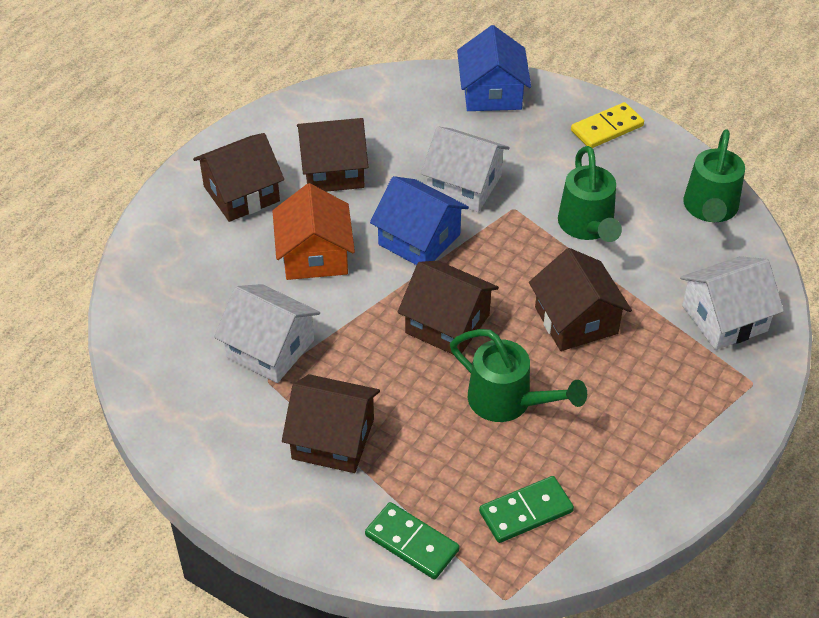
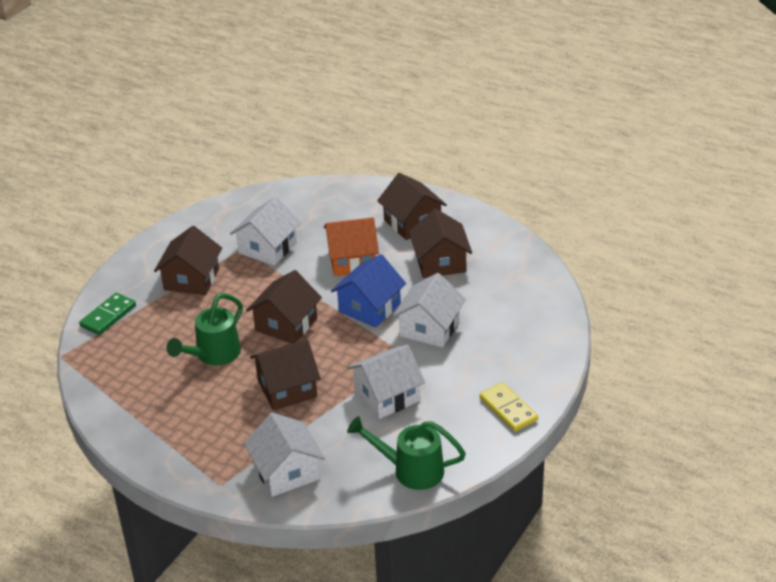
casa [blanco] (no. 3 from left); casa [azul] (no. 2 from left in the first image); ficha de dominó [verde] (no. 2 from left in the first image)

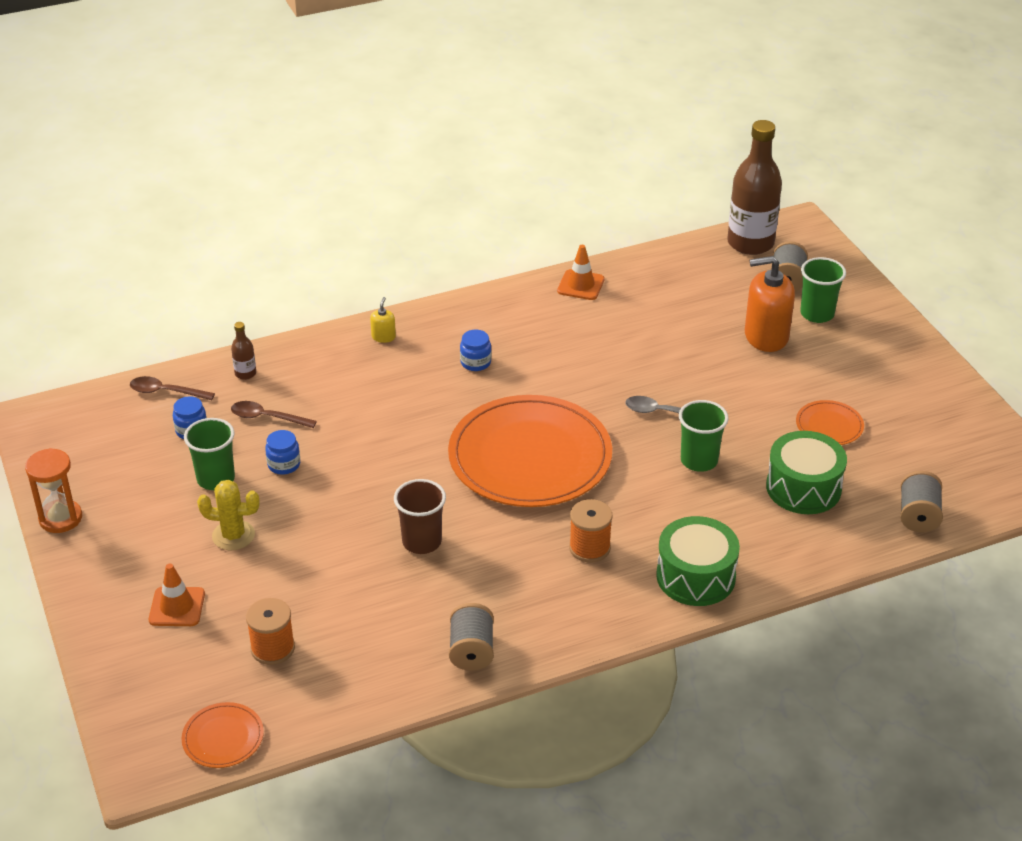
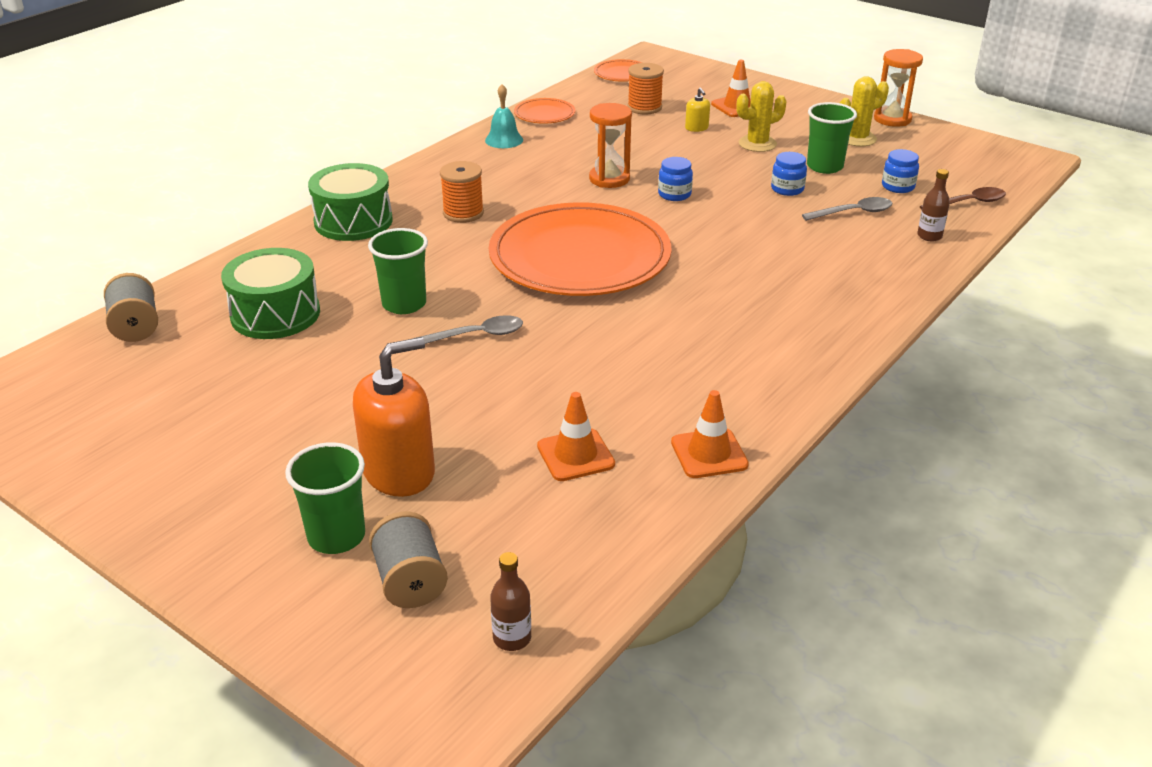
campana [turquesa]; botella [marrón] (no. 1 from left); plato [naranja] (no. 1 from left); cono de tráfico [naranja] (no. 1 from left); reloj de arena [naranja] (no. 1 from left); tarro [azul] (no. 1 from left); dispensador de jabón [amarillo]; cuchara [gris] (no. 2 from left); cactus [amarillo] (no. 2 from left)

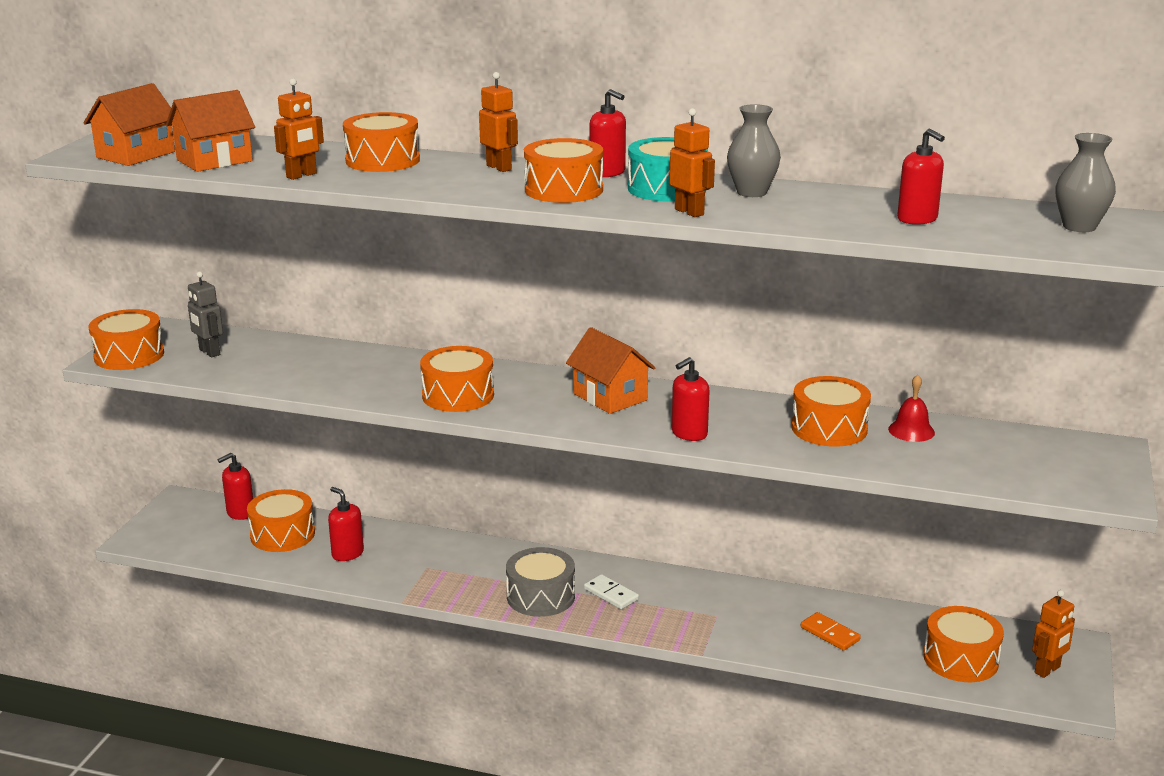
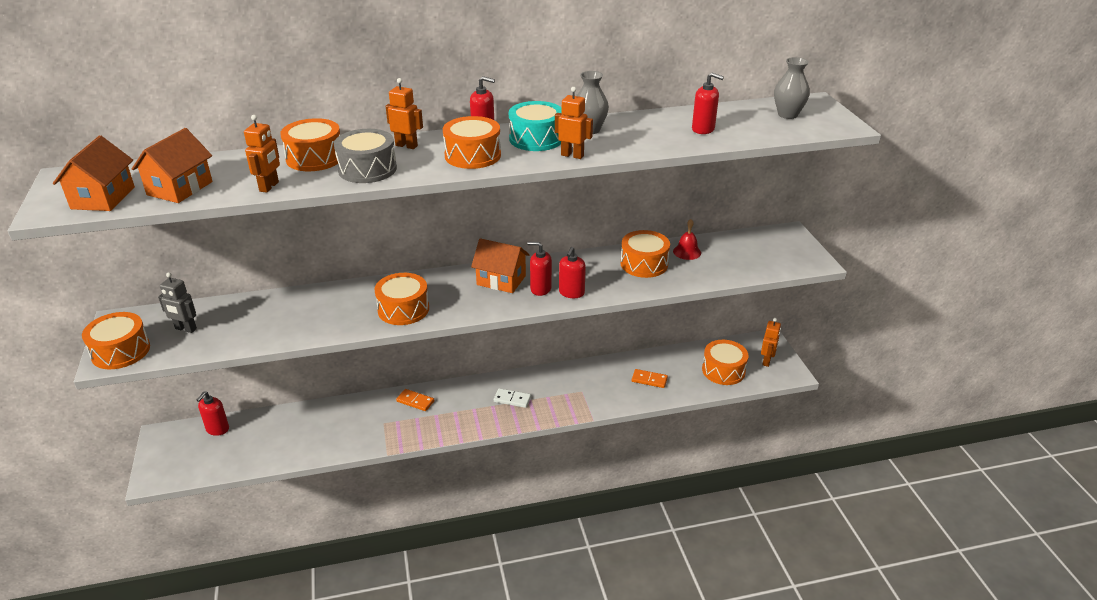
tambor [gris]; ficha de dominó [naranja] (no. 1 from left); dispensador de jabón [rojo] (no. 3 from left); tambor [naranja] (no. 2 from left in the first image)

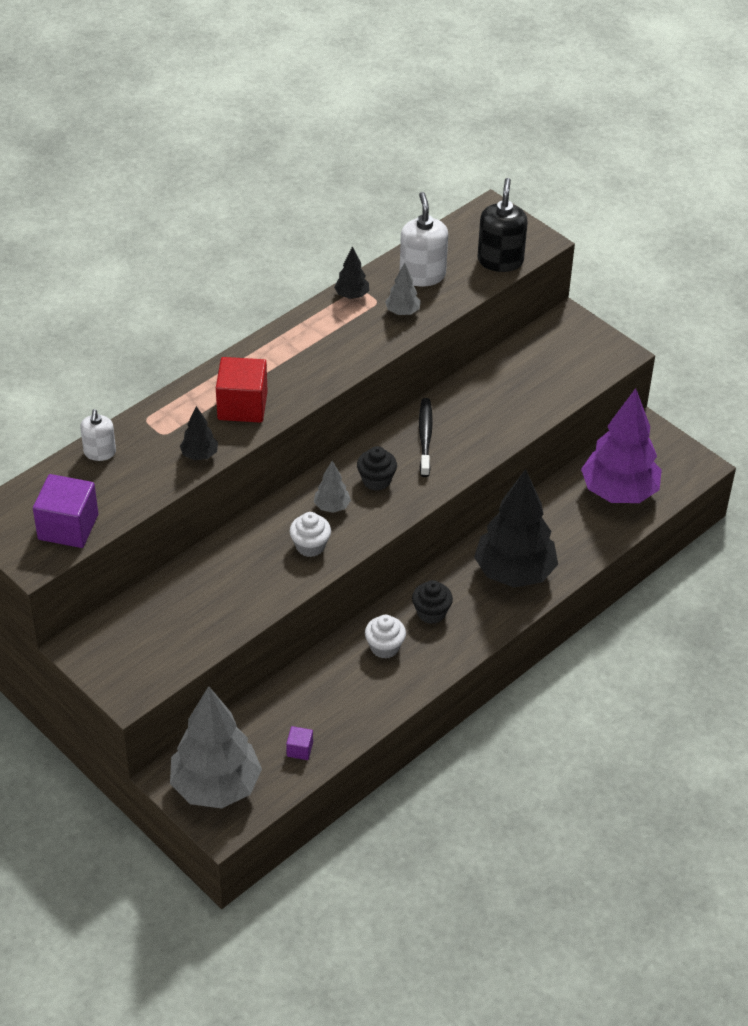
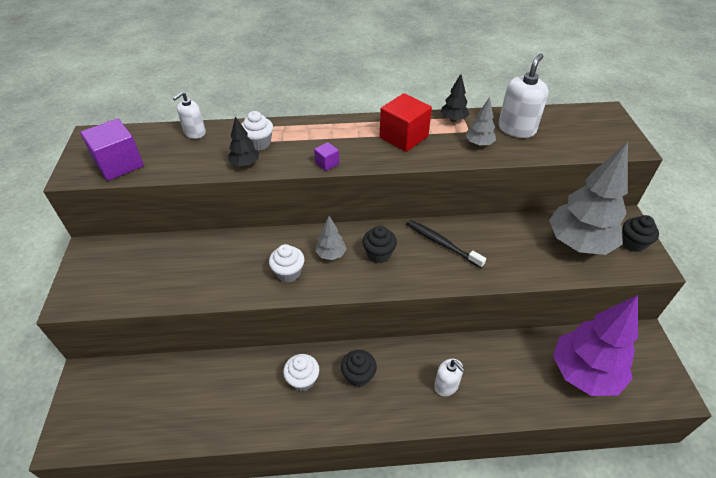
magdalena [blanco] (no. 1 from left); cubo [morado] (no. 2 from left); cubo [rojo]; cepillo de dientes [negro]; dispensador de jabón [blanco] (no. 2 from left); árbol [gris] (no. 3 from left); magdalena [negro] (no. 3 from left); dispensador de jabón [negro]

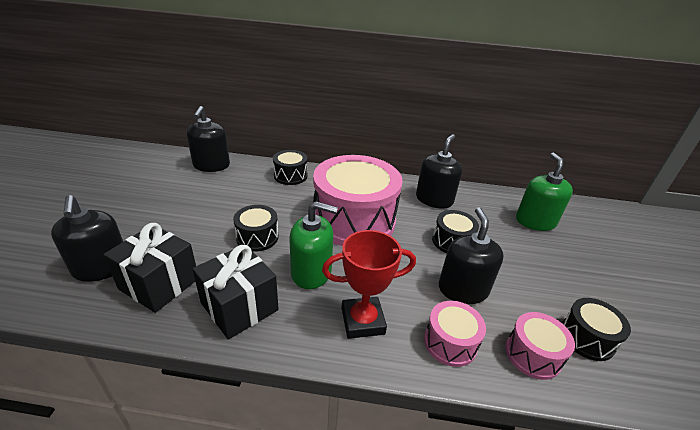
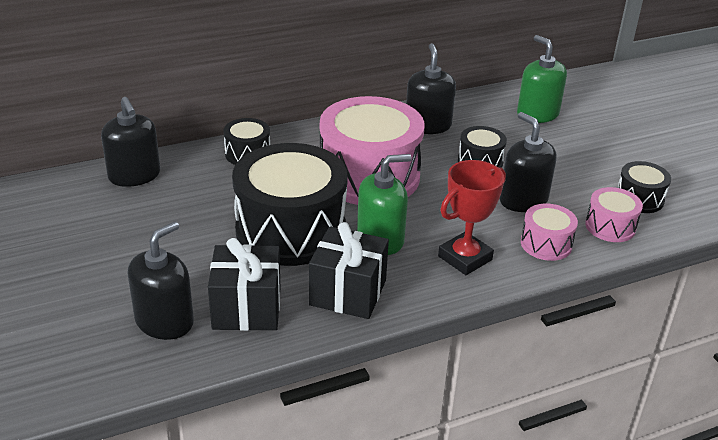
dispensador de jabón [negro] (no. 2 from left); tambor [negro] (no. 2 from left)

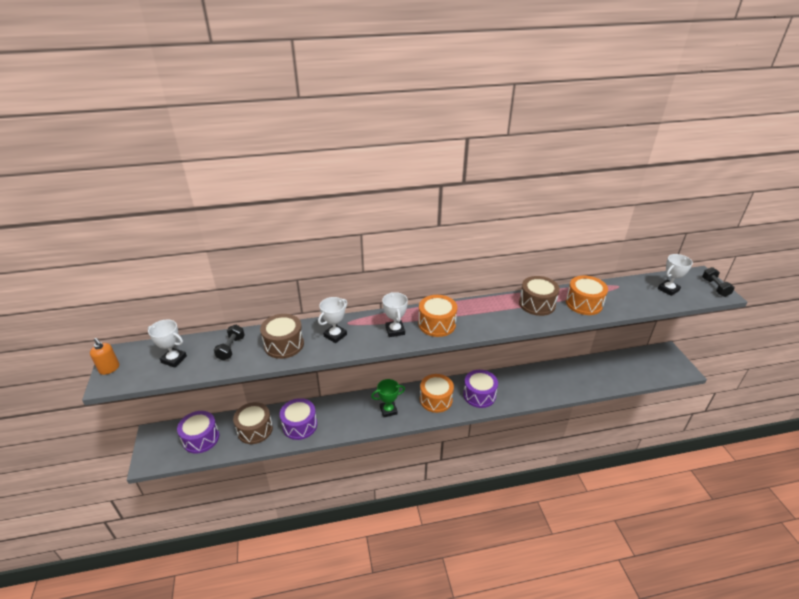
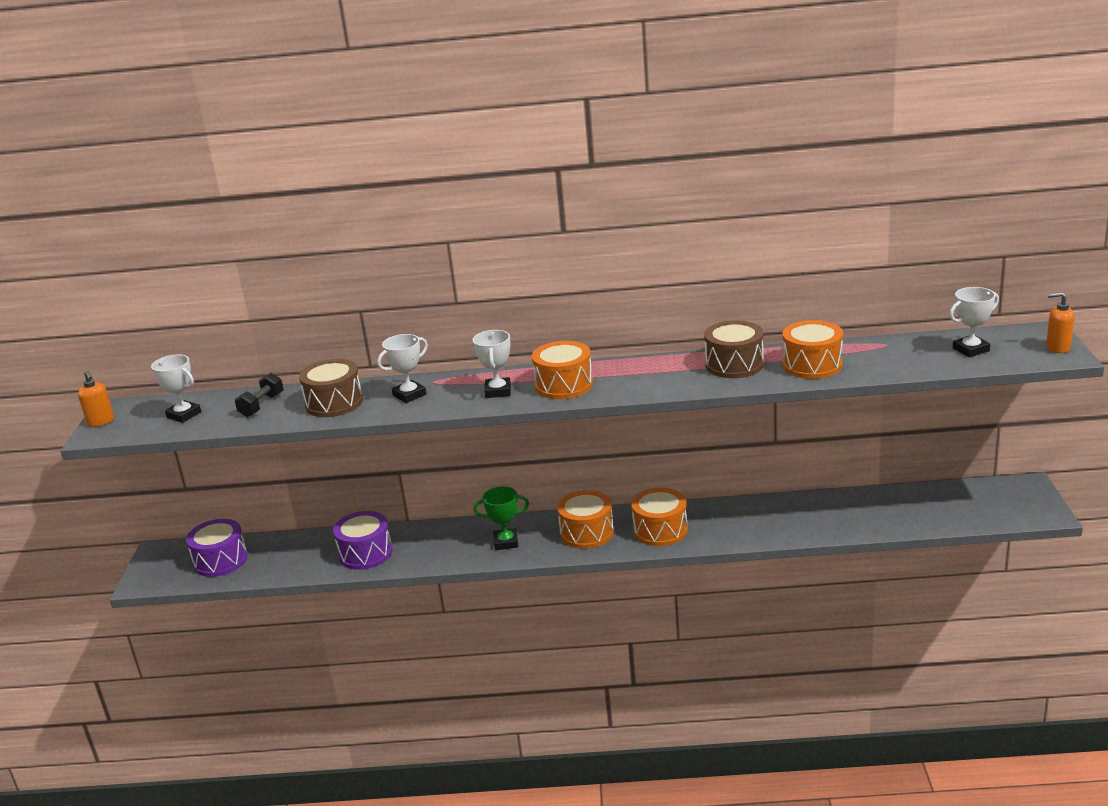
tambor [naranja] (no. 3 from left); dispensador de jabón [naranja] (no. 2 from left); tambor [marrón] (no. 1 from left in the first image)

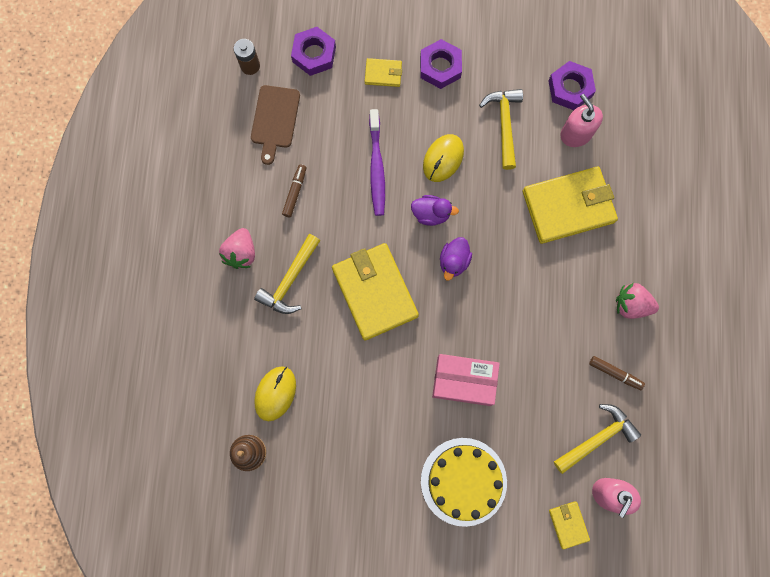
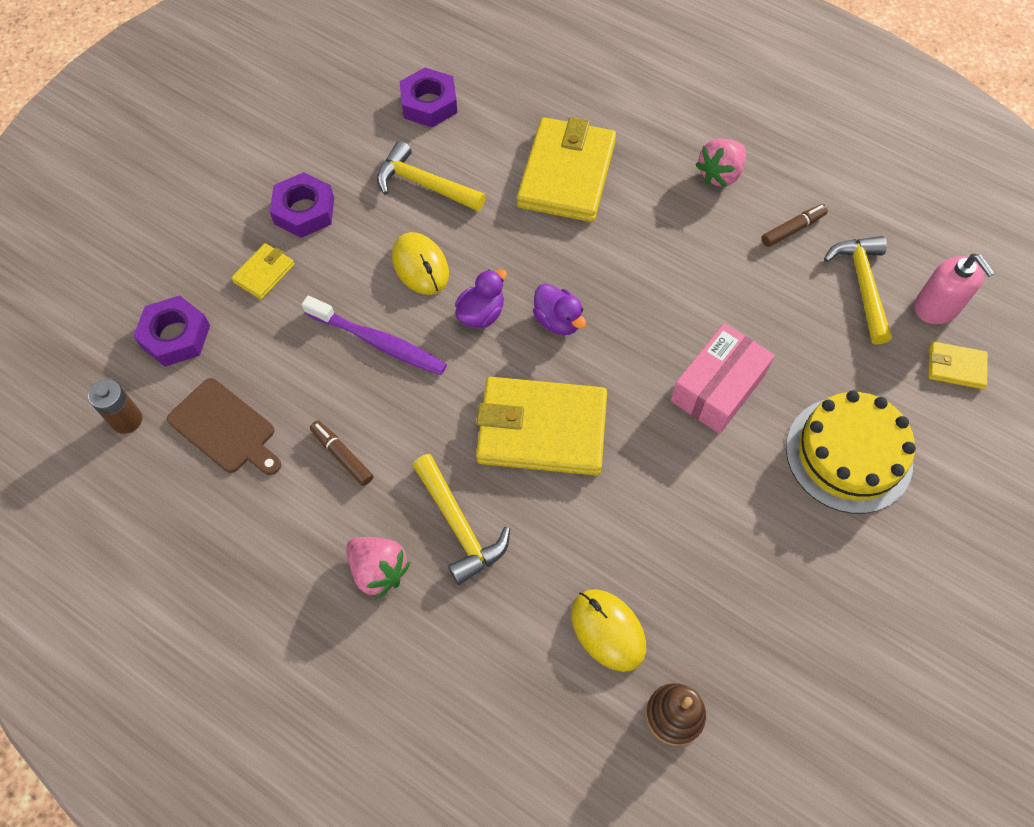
dispensador de jabón [rosa] (no. 1 from left in the first image)

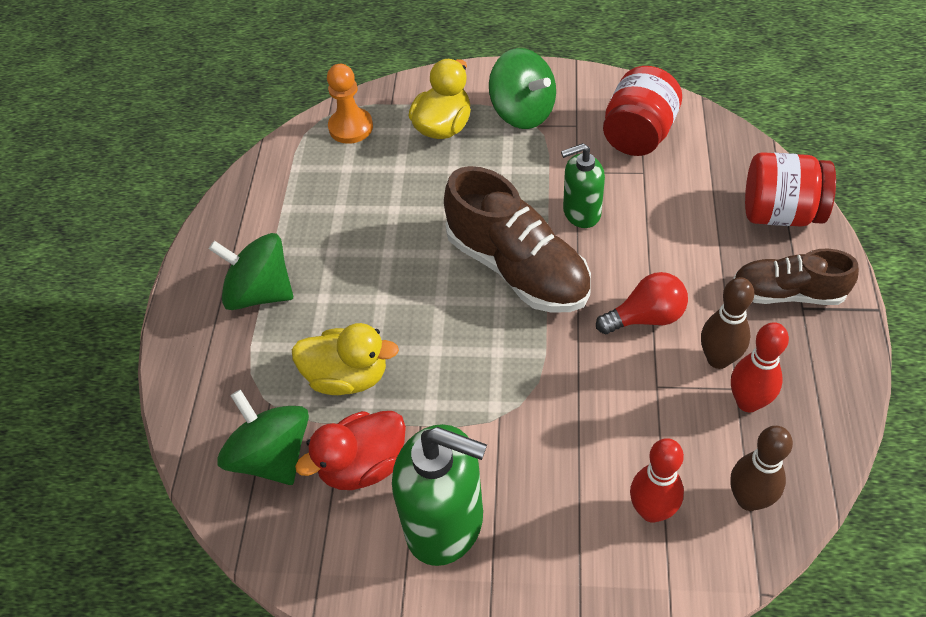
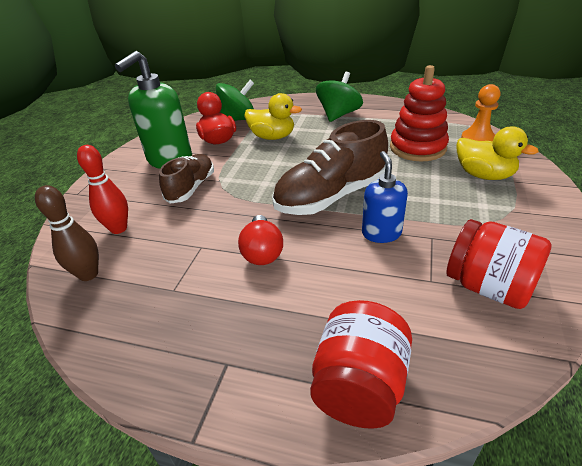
zapato [marrón] (no. 1 from left); pato [amarillo] (no. 1 from left); dispensador de jabón [azul]; juguete apilable [rojo]; peonza [verde] (no. 3 from left in the first image); bolo [marrón] (no. 1 from left in the first image); bolo [rojo] (no. 2 from left in the first image)

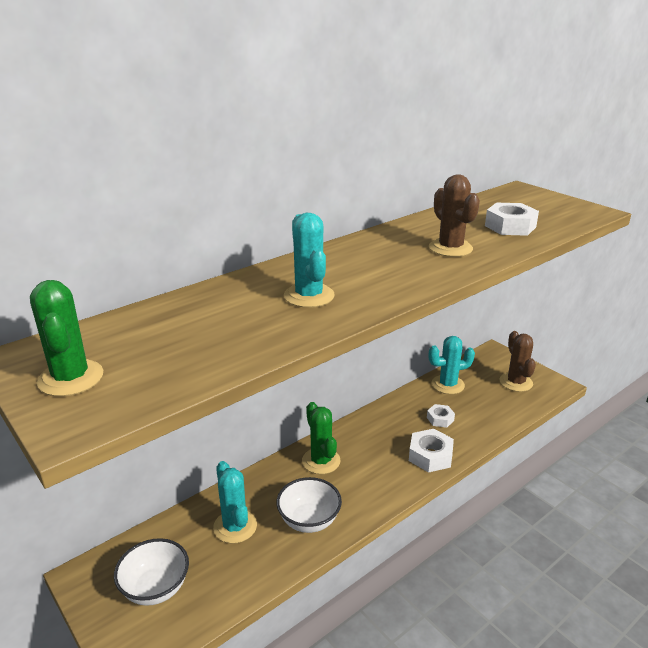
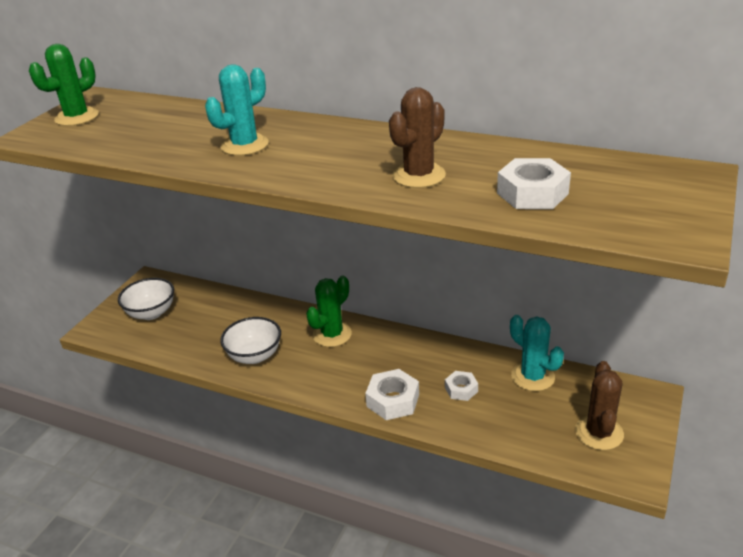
cactus [marrón] (no. 2 from left); cactus [turquesa] (no. 1 from left in the first image)

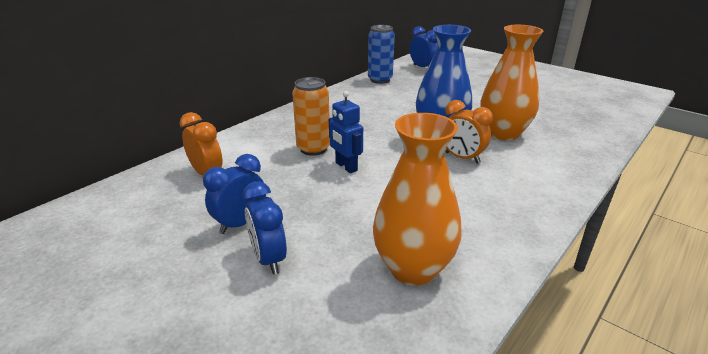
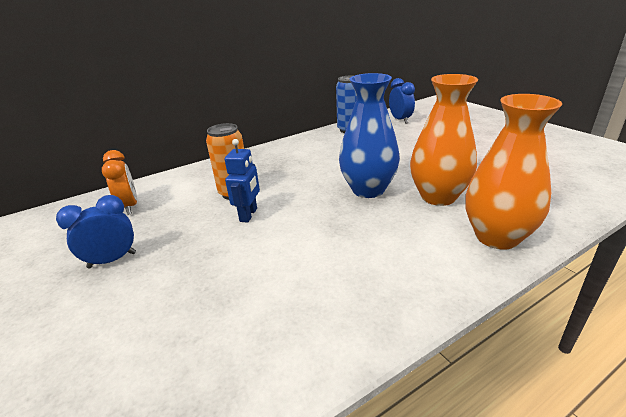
robot [azul]; florero [naranja] (no. 2 from left); despertador [azul] (no. 2 from left in the first image); despertador [naranja] (no. 2 from left in the first image)

